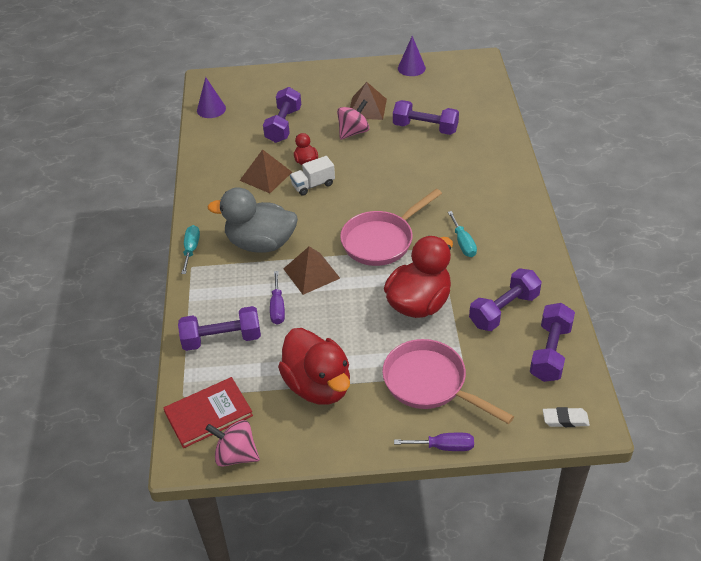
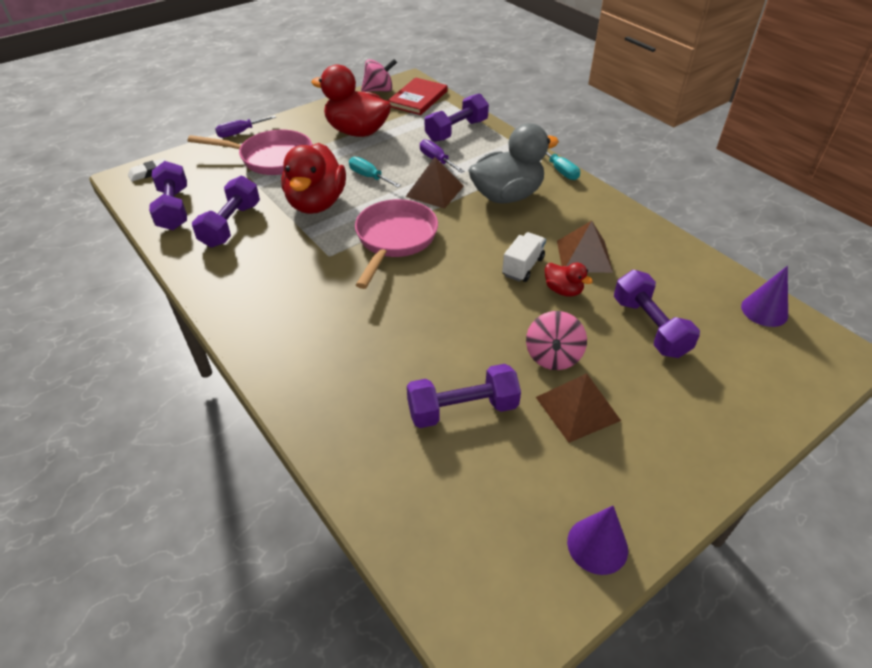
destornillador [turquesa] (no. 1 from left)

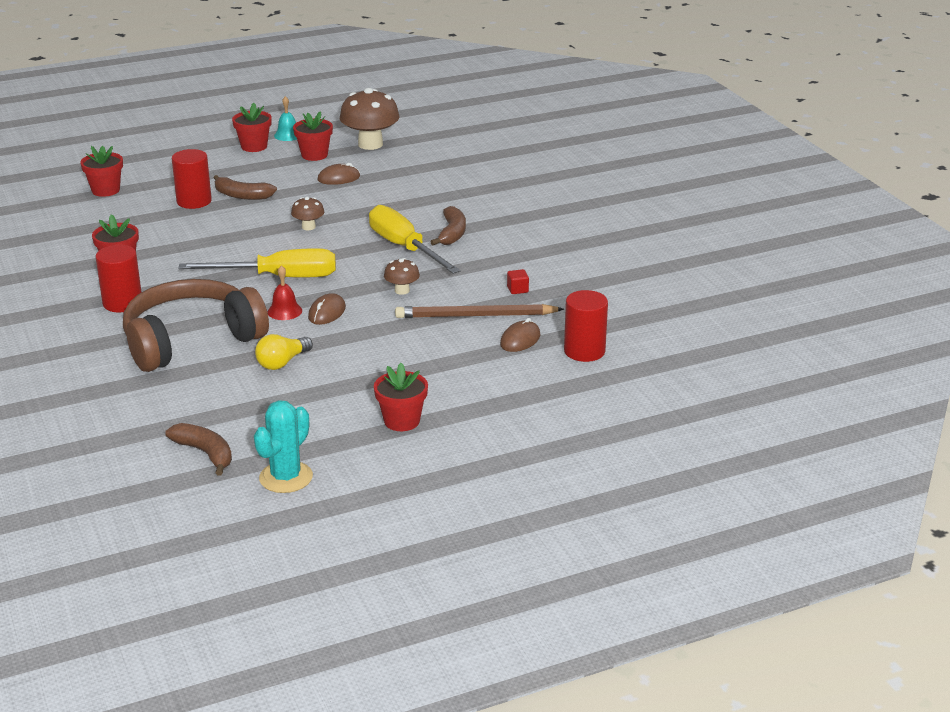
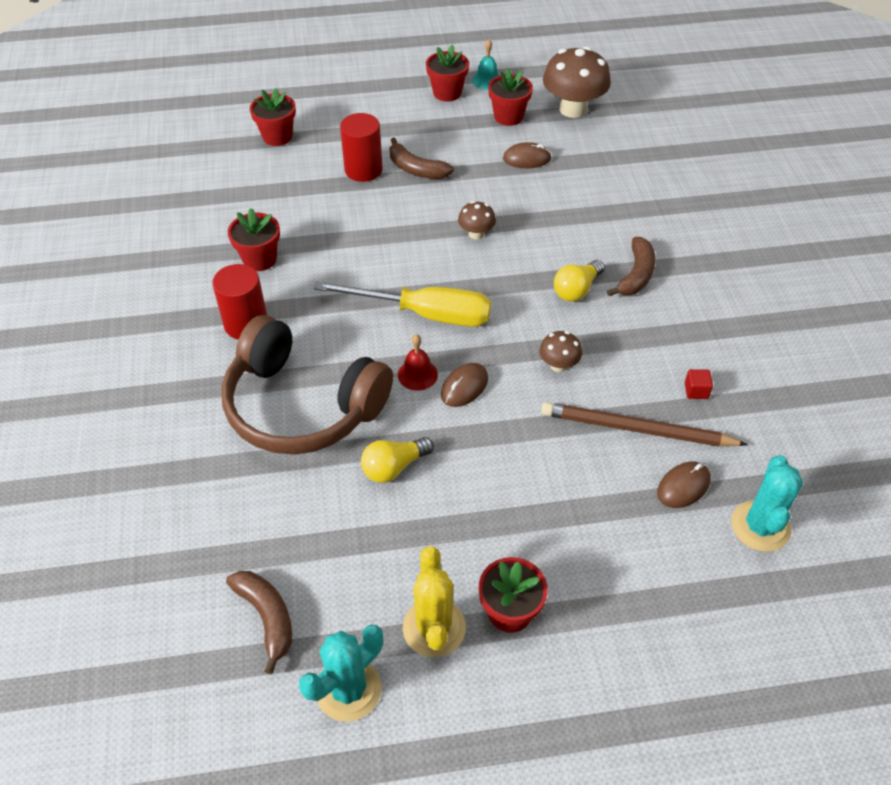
auriculares [marrón]; cactus [amarillo]; bombilla [amarillo] (no. 2 from left); cactus [turquesa] (no. 2 from left)

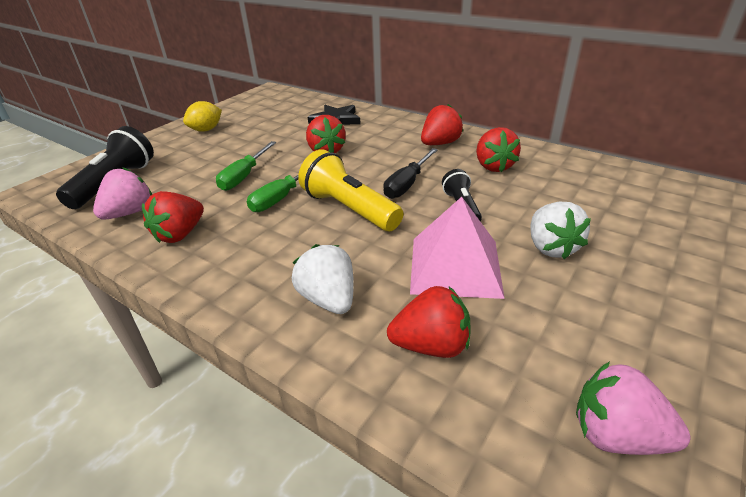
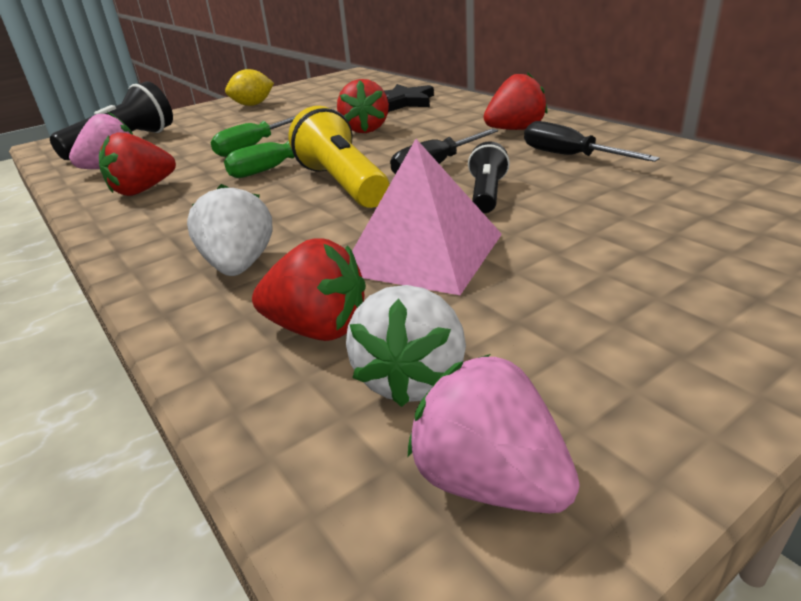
fresa [blanco] (no. 2 from left); destornillador [negro] (no. 2 from left)

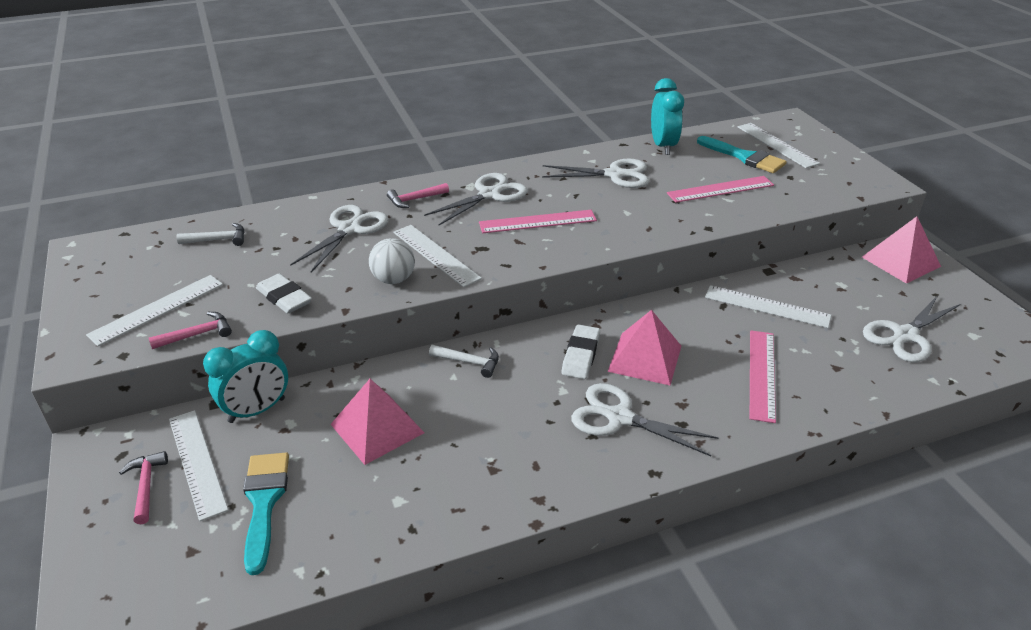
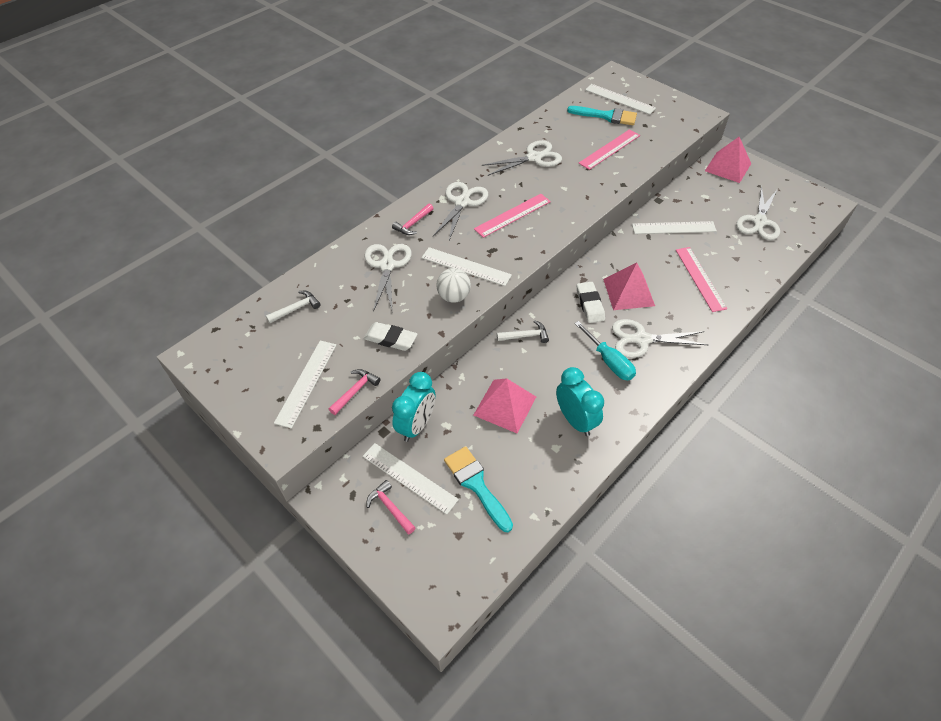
despertador [turquesa] (no. 2 from left); destornillador [turquesa]

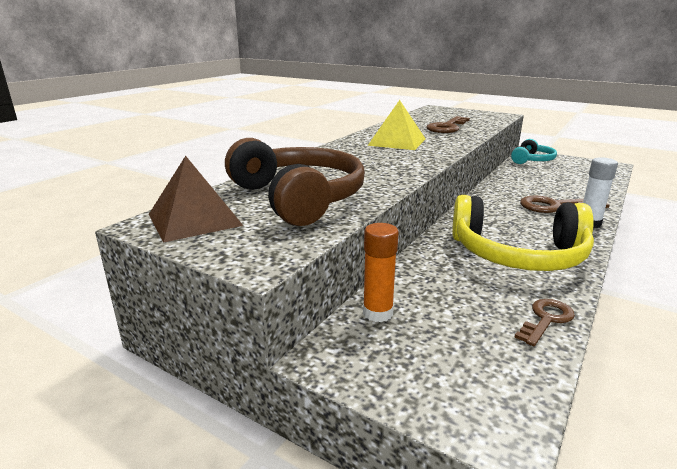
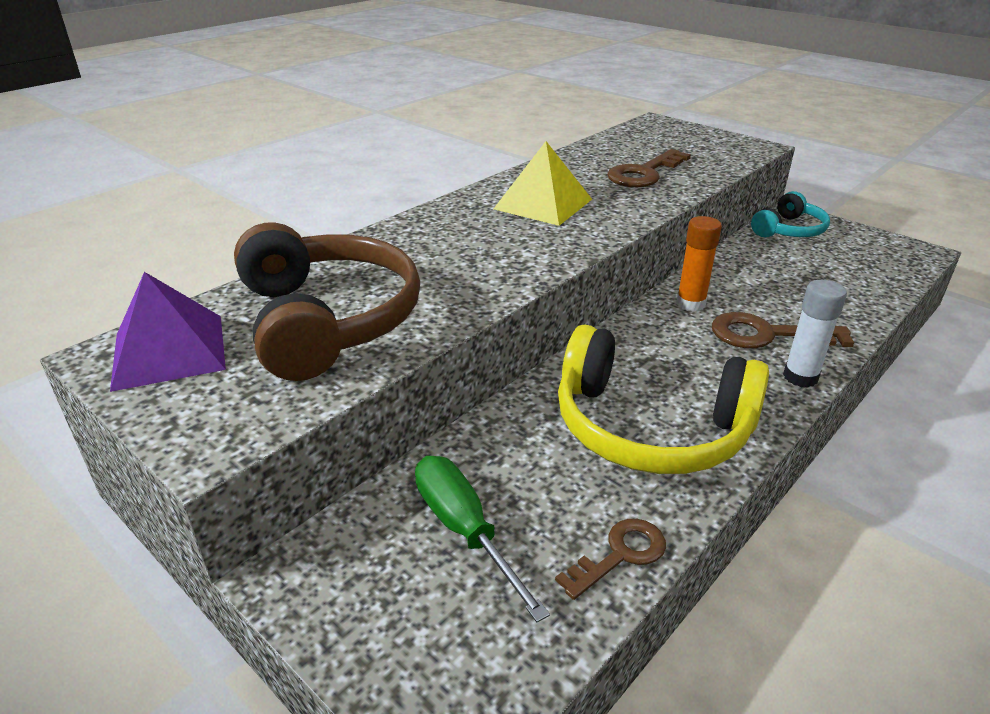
pirámide [morado]; destornillador [verde]; barra de pegamento [naranja]

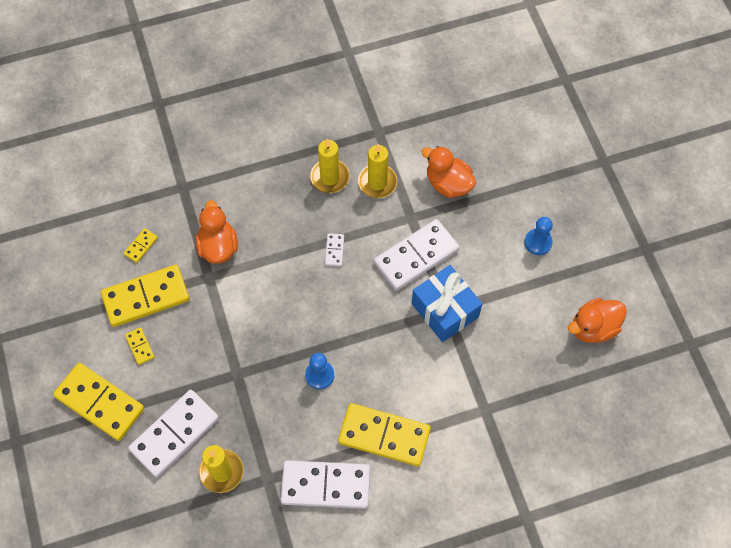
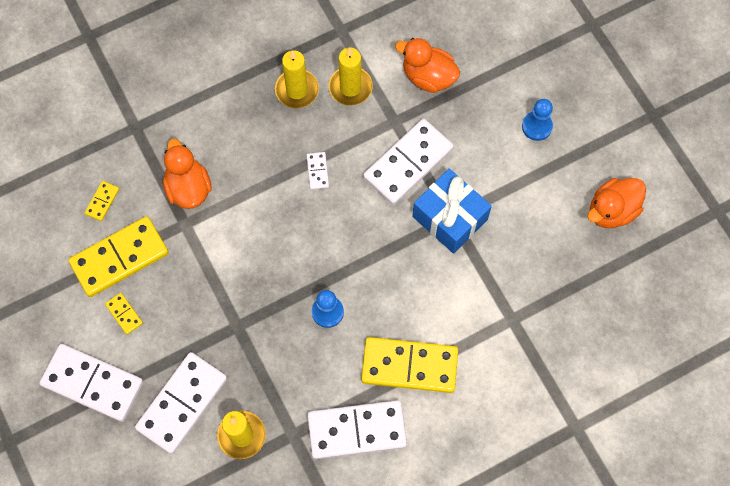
ficha de dominó [blanco] (no. 1 from left)

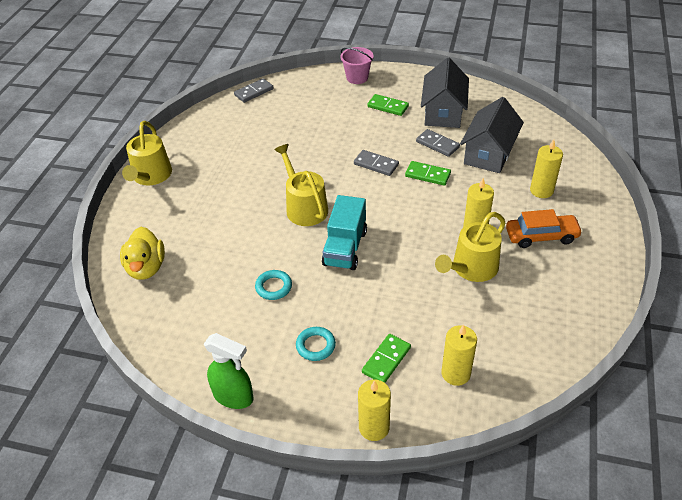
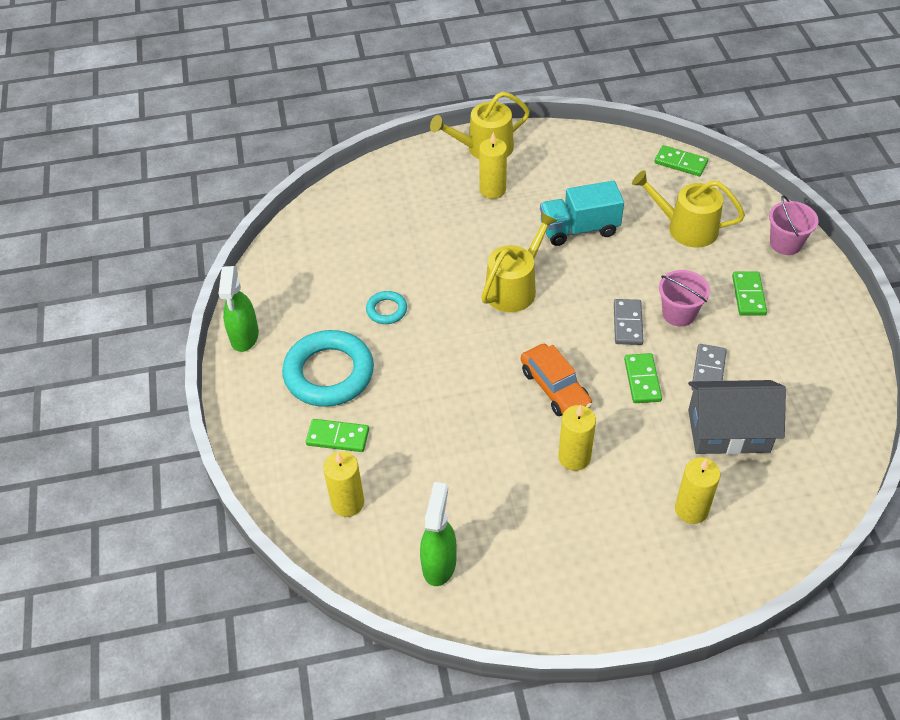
anillo [turquesa] (no. 1 from left); pulverizador [verde] (no. 2 from left); vela [amarillo] (no. 2 from left); coche [naranja]; camión [turquesa]; regadera [amarillo] (no. 3 from left); ficha de dominó [verde] (no. 3 from left); balde [rosa] (no. 1 from left); pato [amarillo]; casa [gris] (no. 1 from left in the first image)

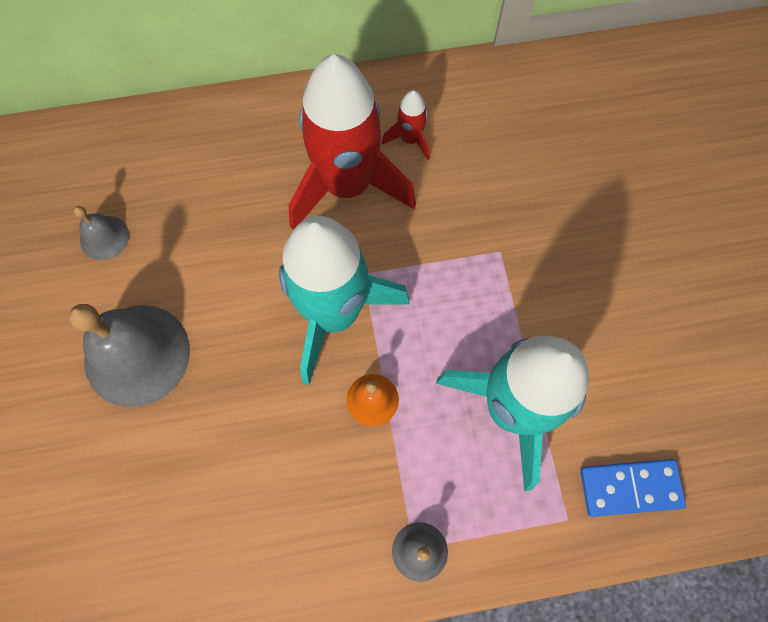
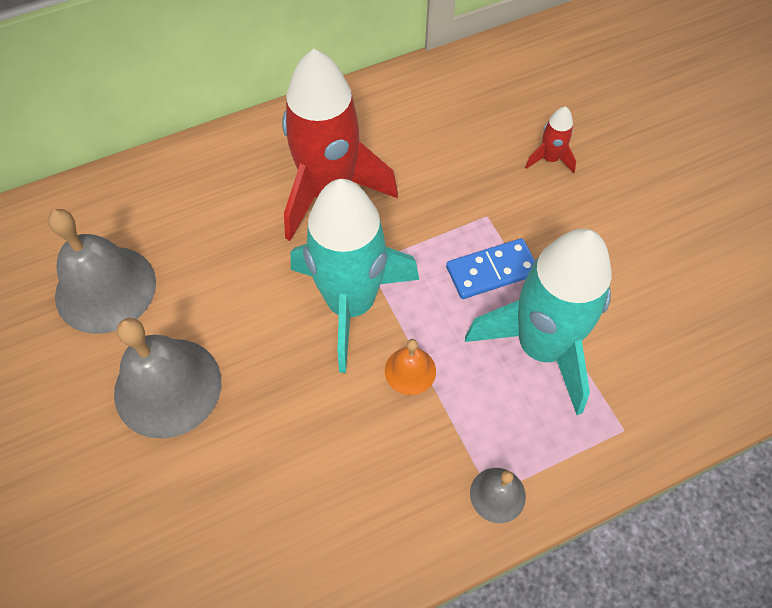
campana [gris] (no. 1 from left); ficha de dominó [azul]; cohete [rojo] (no. 2 from left)

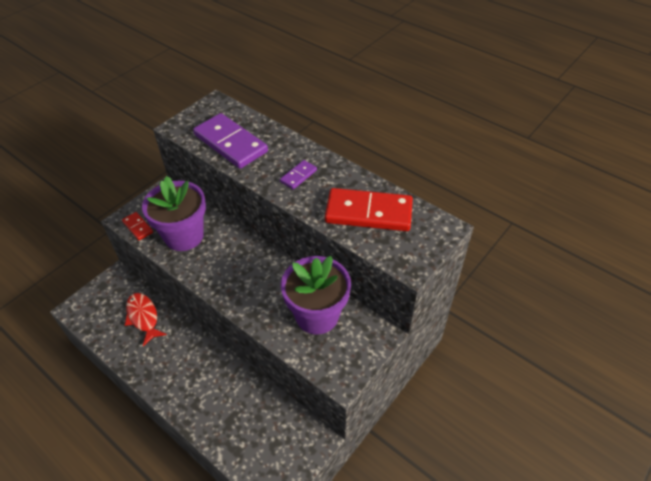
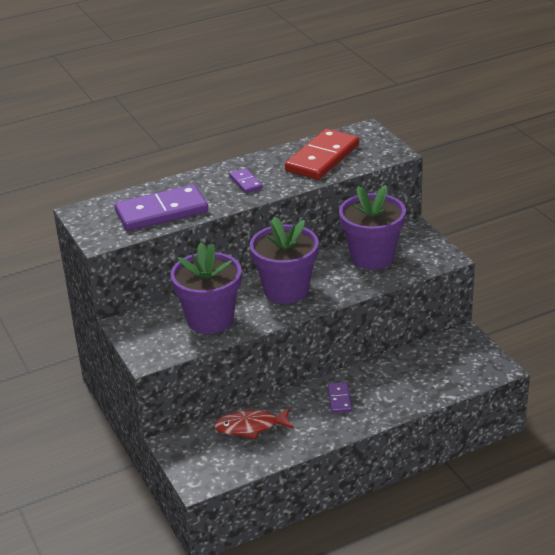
maceta [morado] (no. 2 from left); ficha de dominó [morado] (no. 3 from left); ficha de dominó [rojo] (no. 1 from left in the first image)

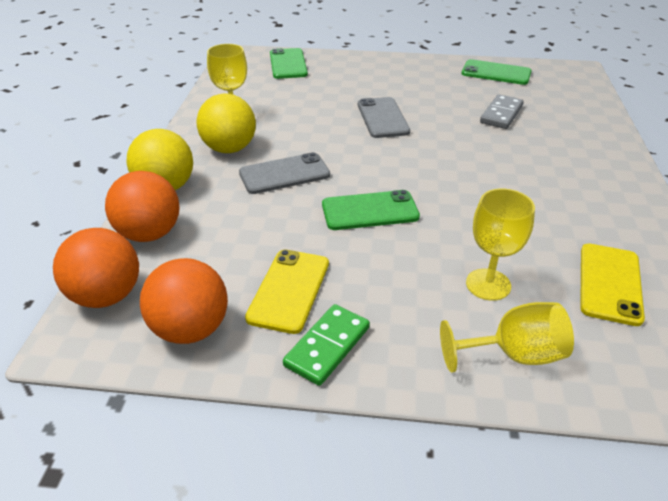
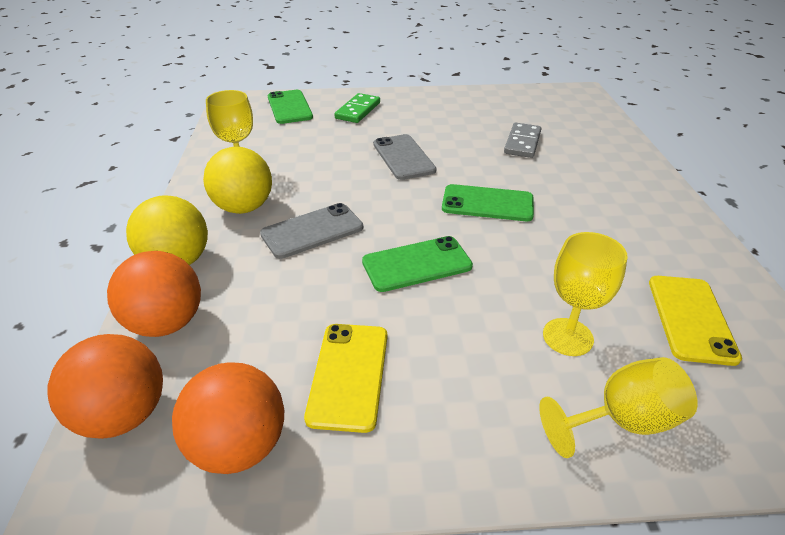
ficha de dominó [verde]; móvil [verde] (no. 3 from left)

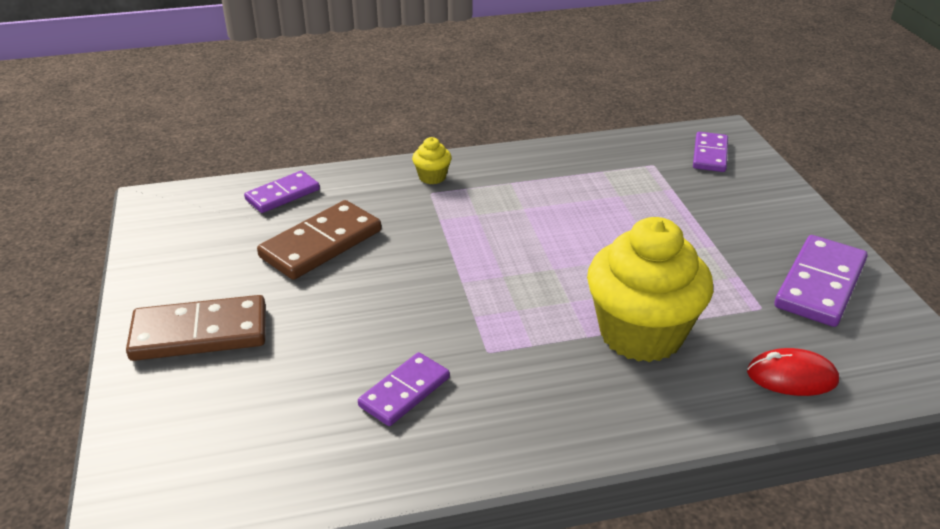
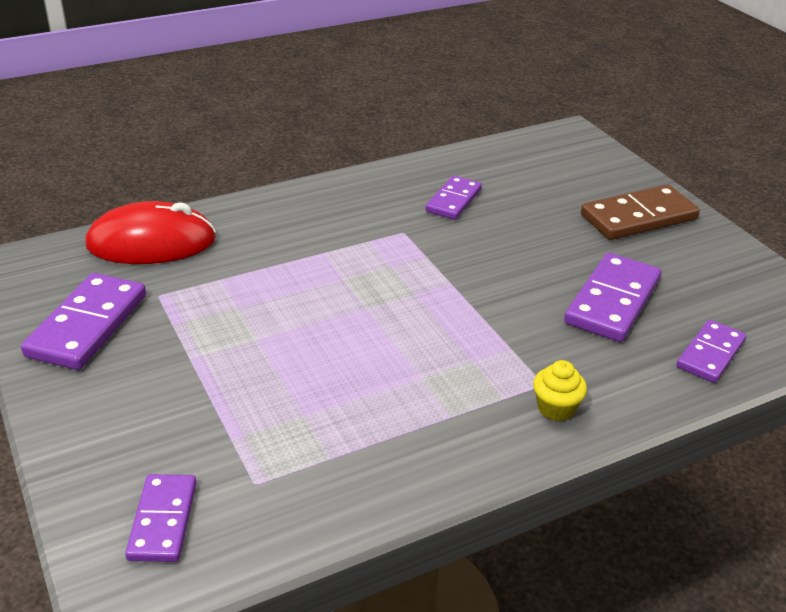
ratón [rojo]; ficha de dominó [morado] (no. 4 from left); magdalena [amarillo] (no. 2 from left in the first image)

